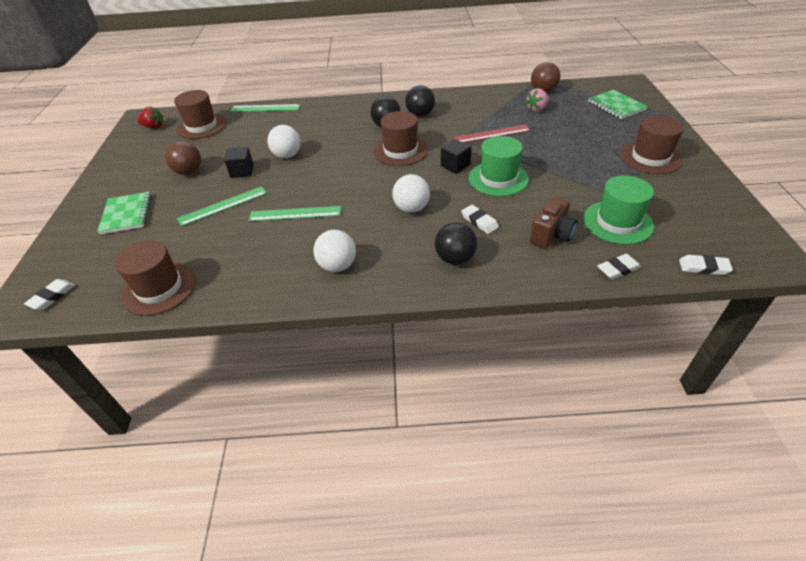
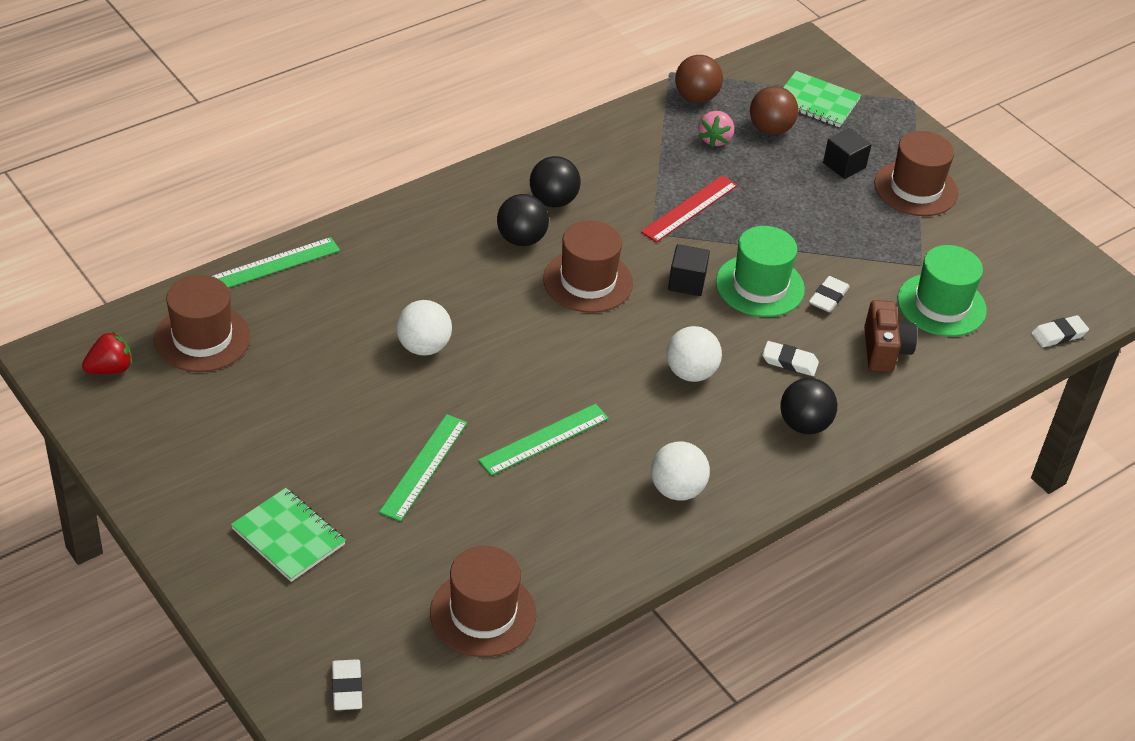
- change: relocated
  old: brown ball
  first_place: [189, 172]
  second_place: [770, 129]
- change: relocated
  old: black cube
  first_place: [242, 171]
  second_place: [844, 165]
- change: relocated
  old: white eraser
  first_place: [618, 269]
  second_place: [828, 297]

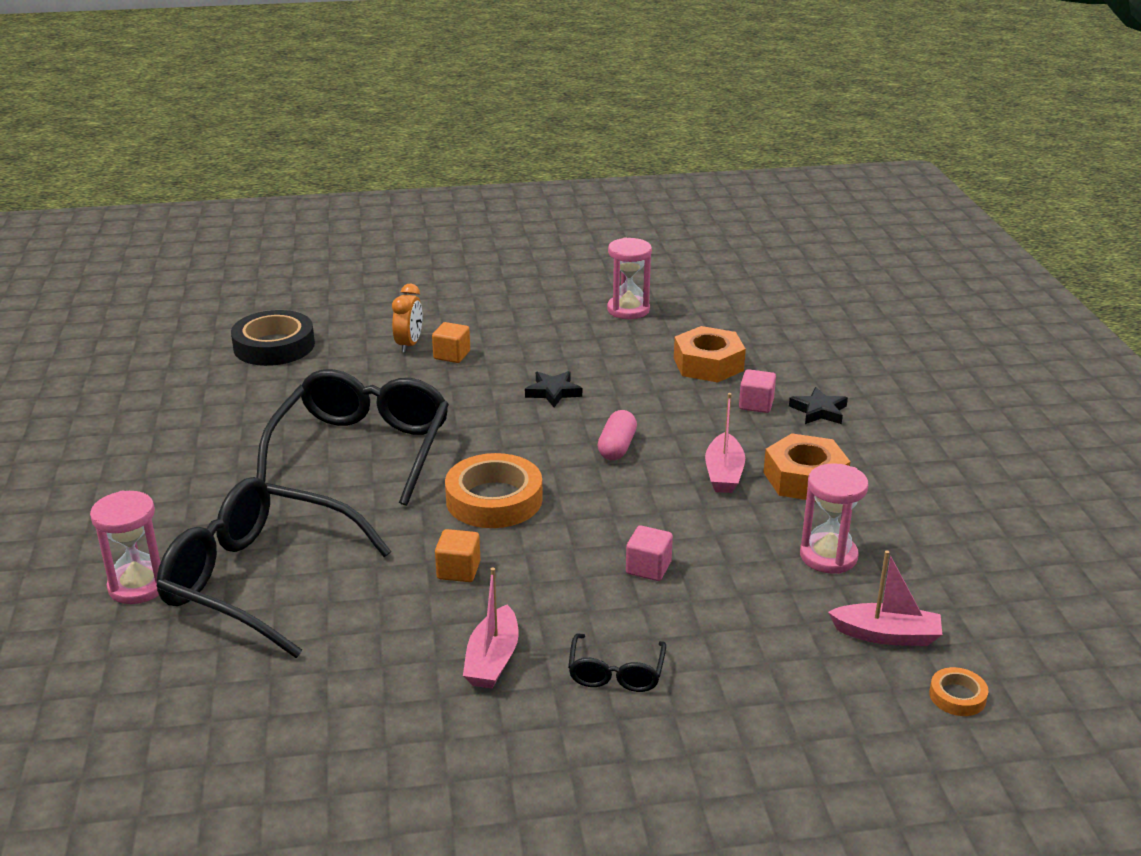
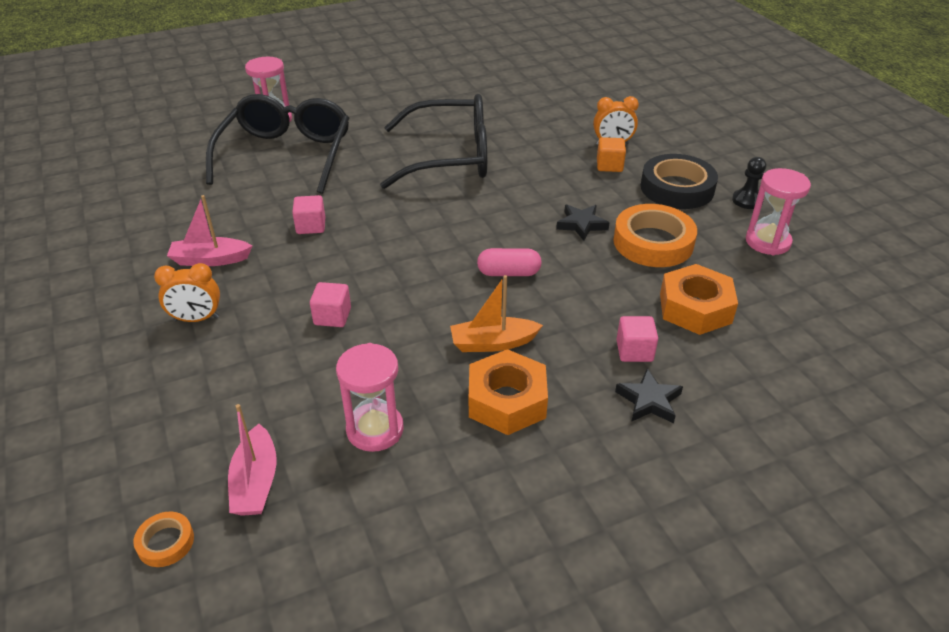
- change: relocated
  old: black tape
  first_place: [274, 346]
  second_place: [677, 188]
- change: colour
  old: pink boat
  new: orange boat
  first_place: [724, 473]
  second_place: [493, 343]
- change: relocated
  old: orange tape
  first_place: [494, 499]
  second_place: [653, 242]
- change: colour
  old: orange cube
  new: pink cube
  first_place: [458, 570]
  second_place: [311, 226]
- change: exchanged
  old: black glasses
  new: orange clock
  first_place: [616, 673]
  second_place: [196, 319]
- change: appeared
  new: black pawn
  second_place: [747, 200]

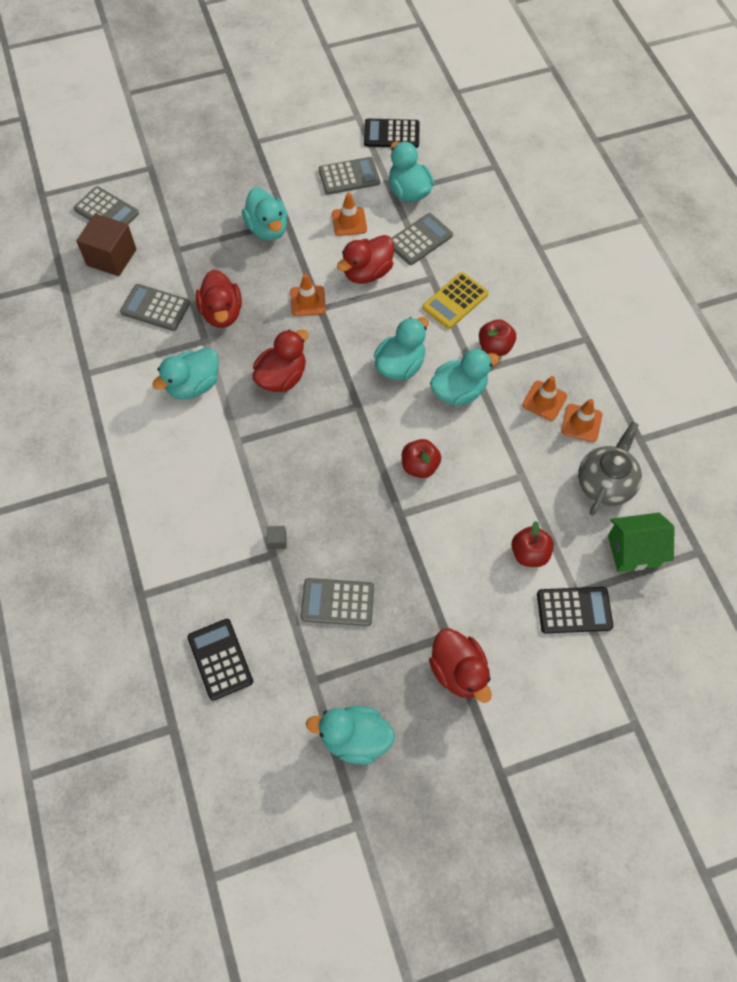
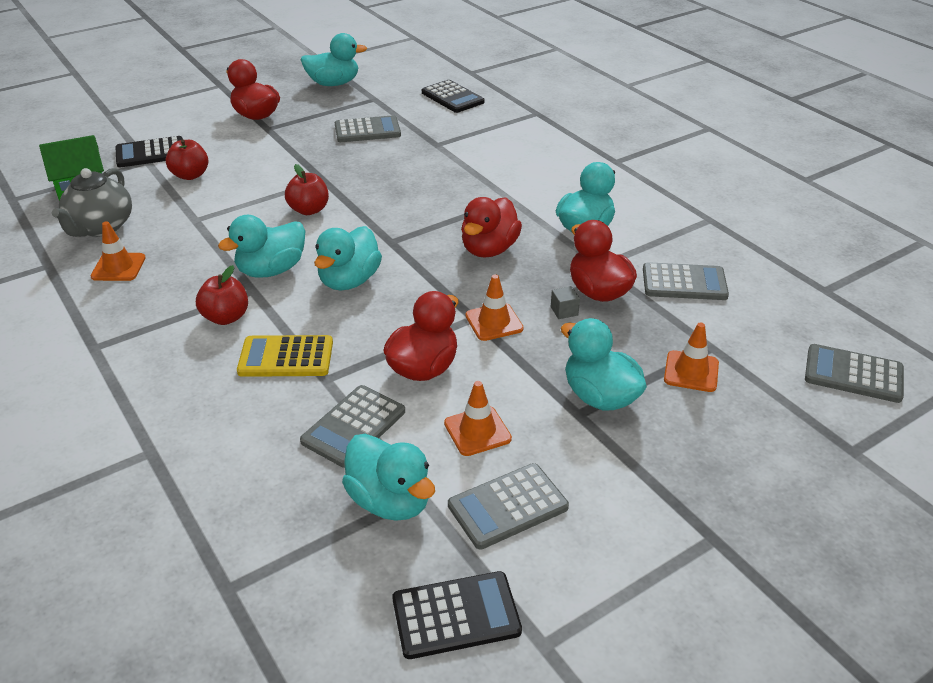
- change: missing
  old: brown cube
  first_place: [111, 257]
- change: spun
  old: yellow calculator
  first_place: [455, 301]
  second_place: [286, 357]
  degrees: -120
- change: relocated
  old: orange traffic cone
  first_place: [544, 401]
  second_place: [691, 371]
- change: relocated
  old: grey cube
  first_place: [277, 541]
  second_place: [564, 311]

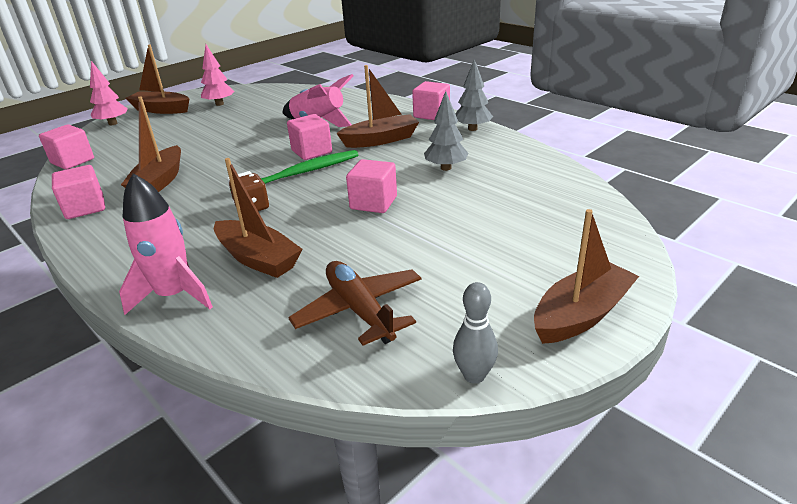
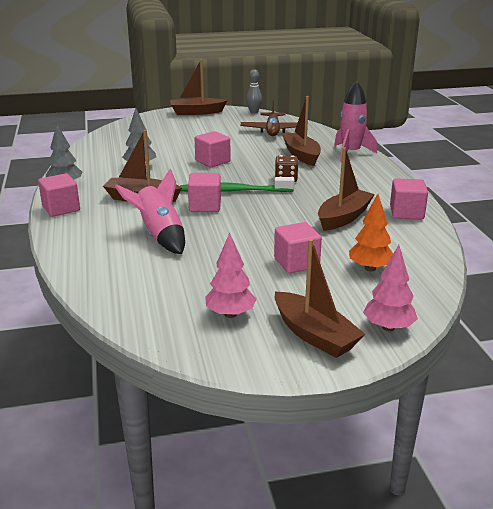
- change: relocated
  old: pink cube
  first_place: [72, 161]
  second_place: [296, 263]
- change: appeared
  new: orange tree
  second_place: [370, 268]

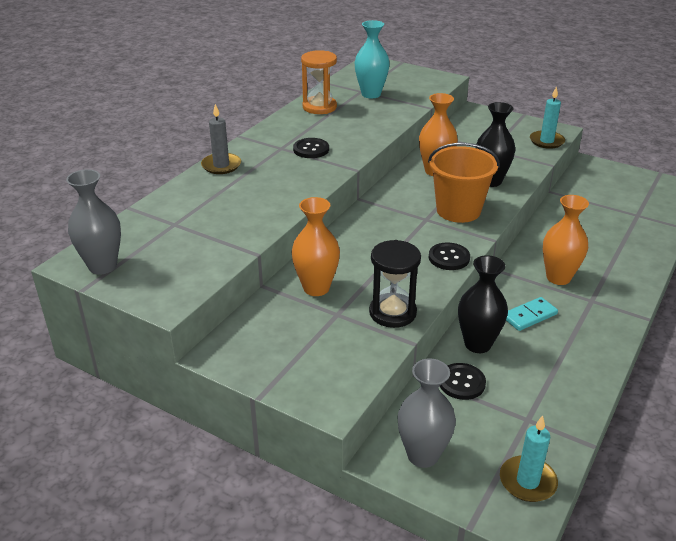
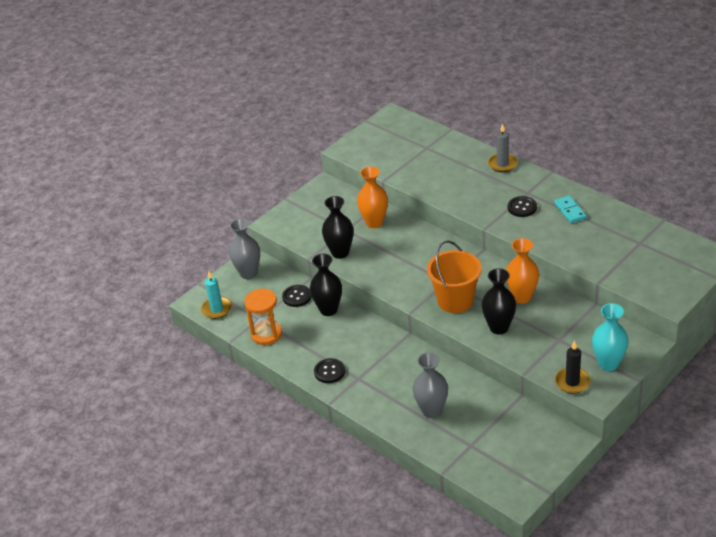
- change: relocated
  old: turquoise vase
  first_place: [371, 94]
  second_place: [608, 364]
- change: relocated
  old: orange hourglass
  first_place: [319, 107]
  second_place: [266, 334]
- change: colour
  old: turquoise candle
  new: black candle
  first_place: [546, 141]
  second_place: [572, 382]
- change: relocated
  old: grey vase
  first_place: [102, 266]
  second_place: [431, 411]
- change: missing
  old: orange vase
  first_place: [558, 277]
- change: exchanged
  old: black hourglass
  new: black vase
  first_place: [392, 312]
  second_place: [340, 253]
- change: relocated
  old: black button
  first_place: [449, 258]
  second_place: [329, 371]
- change: relocated
  old: turquoise domino
  first_place: [529, 316]
  second_place: [570, 211]

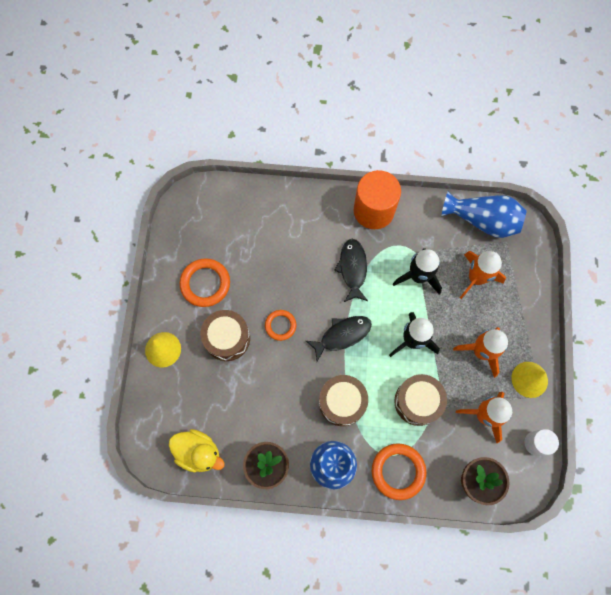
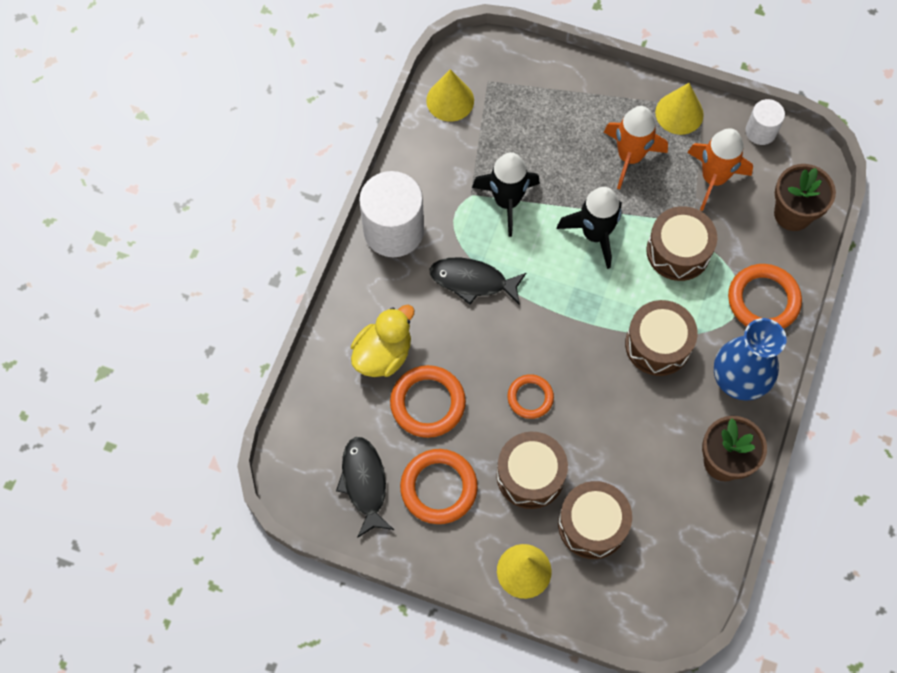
- change: colour
  old: orange cylinder
  new: white cylinder
  first_place: [373, 210]
  second_place: [393, 230]
- change: exchanged
  old: blue vase
  new: yellow cone
  first_place: [482, 220]
  second_place: [450, 100]
- change: missing
  old: orange rocket
  first_place: [476, 278]
- change: relocated
  old: black fish
  first_place: [342, 335]
  second_place: [364, 483]
- change: relocated
  old: yellow duck
  first_place: [198, 452]
  second_place: [383, 354]
- change: appeared
  new: orange ring
  second_place: [427, 403]
- change: appeared
  new: brown drum
  second_place: [592, 524]

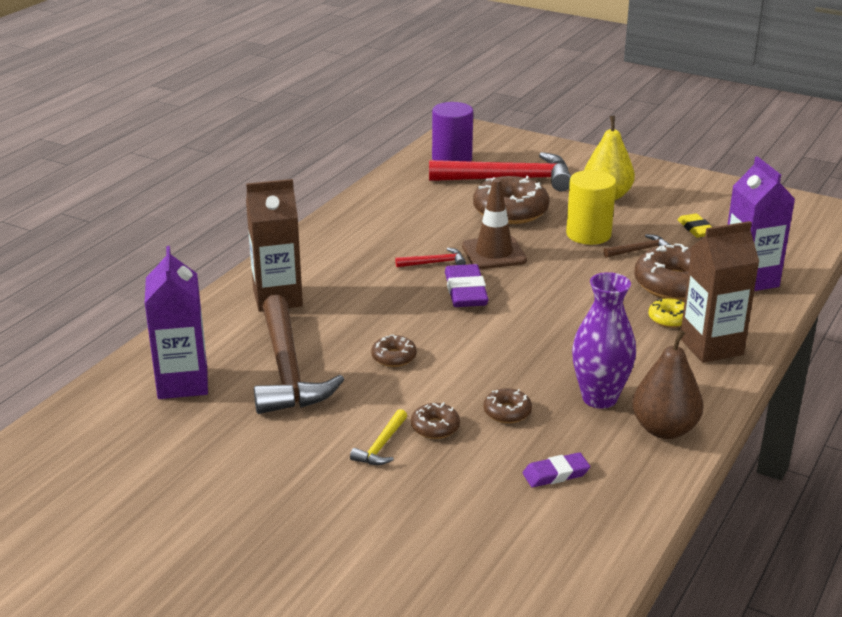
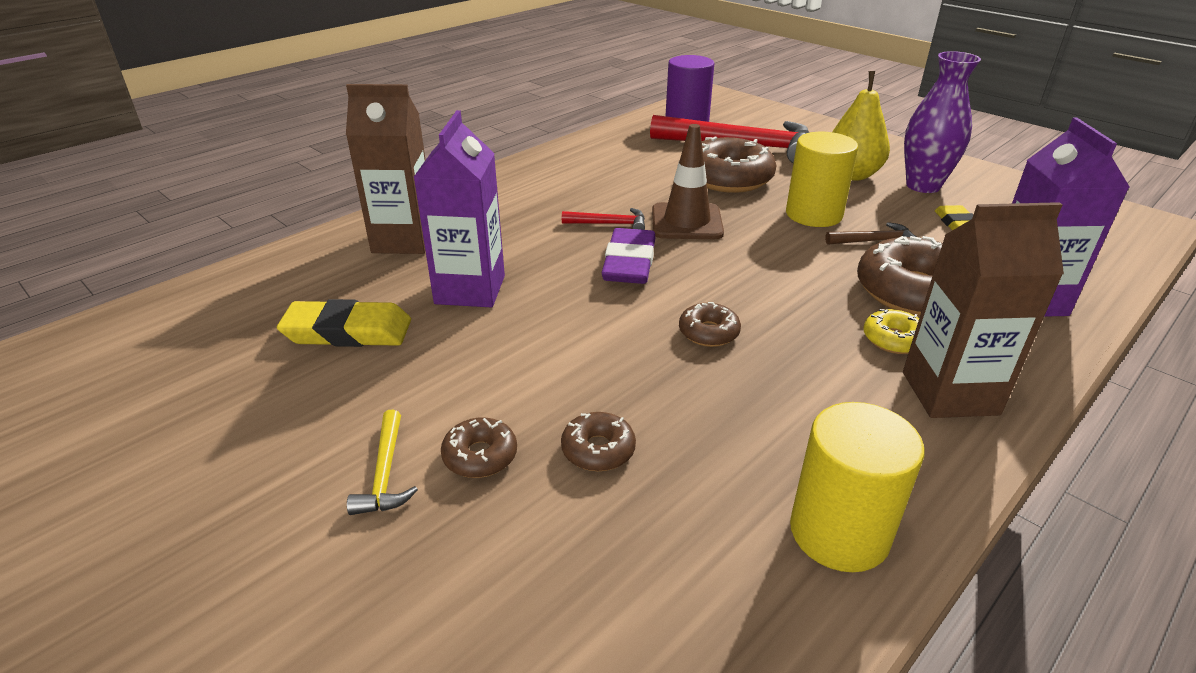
- change: relocated
  old: purple carton
  first_place: [182, 383]
  second_place: [470, 290]
- change: relocated
  old: purple vase
  first_place: [599, 398]
  second_place: [923, 186]
- change: exchanged
  old: brown hammer
  new: yellow eraser
  first_place: [288, 370]
  second_place: [347, 331]
- change: exchanged
  old: brown pear
  new: yellow cylinder
  first_place: [664, 429]
  second_place: [839, 532]
- change: relocated
  old: brown donut
  first_place: [394, 357]
  second_place: [708, 332]
- change: spun
  old: yellow hammer
  first_place: [381, 446]
  second_place: [385, 473]
  degrees: -45
- change: missing
  old: purple eraser
  first_place: [555, 474]

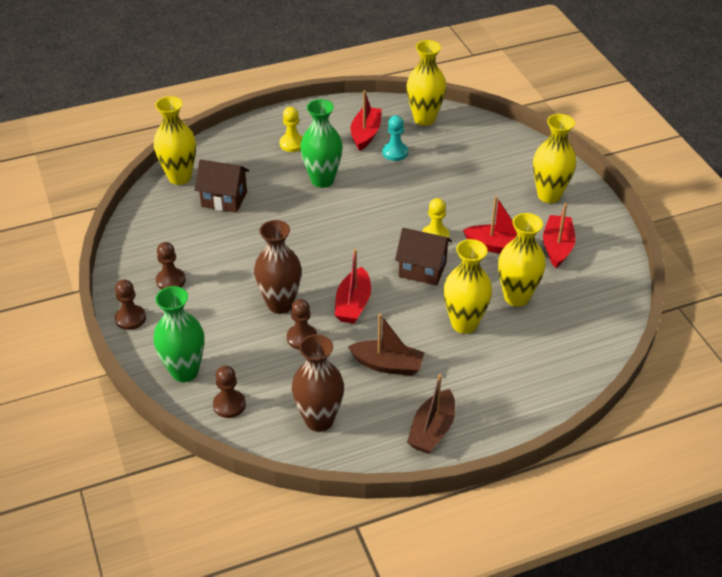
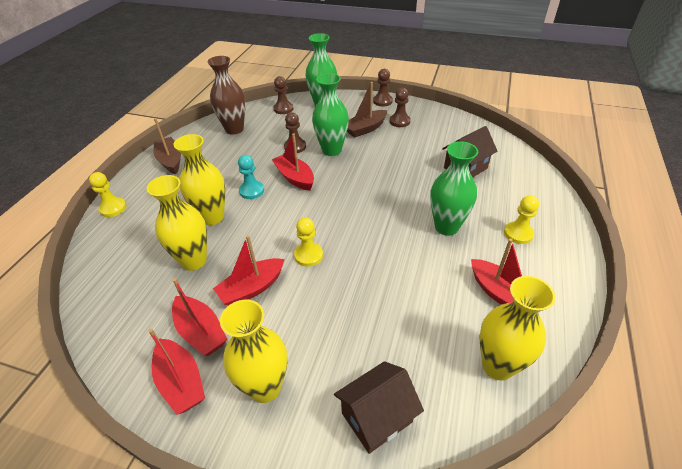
- change: missing
  old: yellow vase
  first_place: [180, 177]
- change: relocated
  old: turquoise pawn
  first_place: [395, 152]
  second_place: [252, 191]
- change: colour
  old: brown vase
  new: green vase
  first_place: [280, 304]
  second_place: [332, 150]
- change: relocated
  old: brown house
  first_place: [422, 269]
  second_place: [376, 417]
- change: relocated
  old: brown boat
  first_place: [387, 365]
  second_place: [365, 129]
- change: appeared
  new: yellow pawn
  second_place: [113, 208]
- change: appeared
  new: red boat
  second_place: [181, 382]

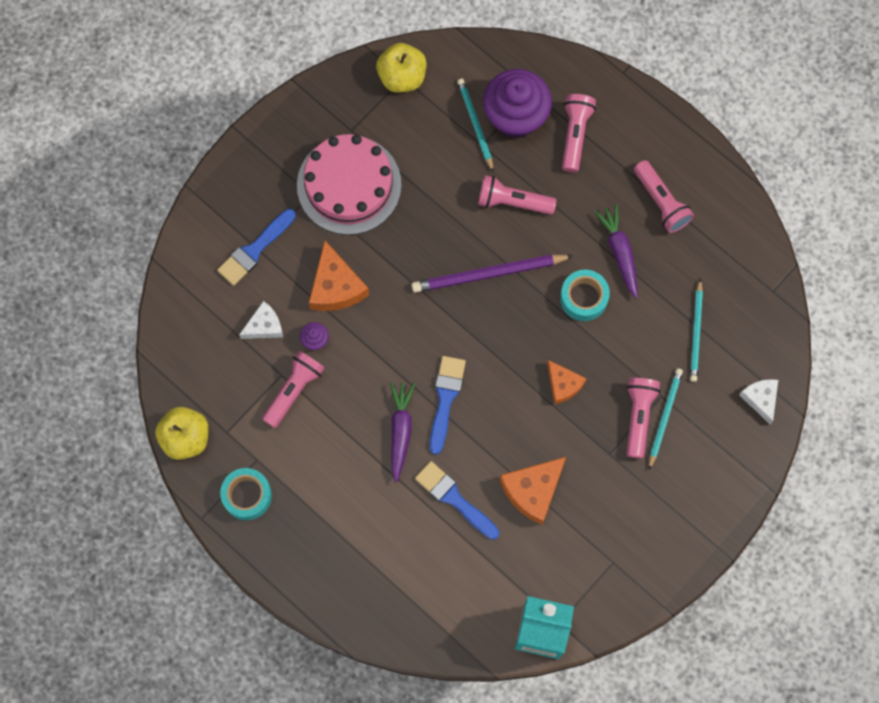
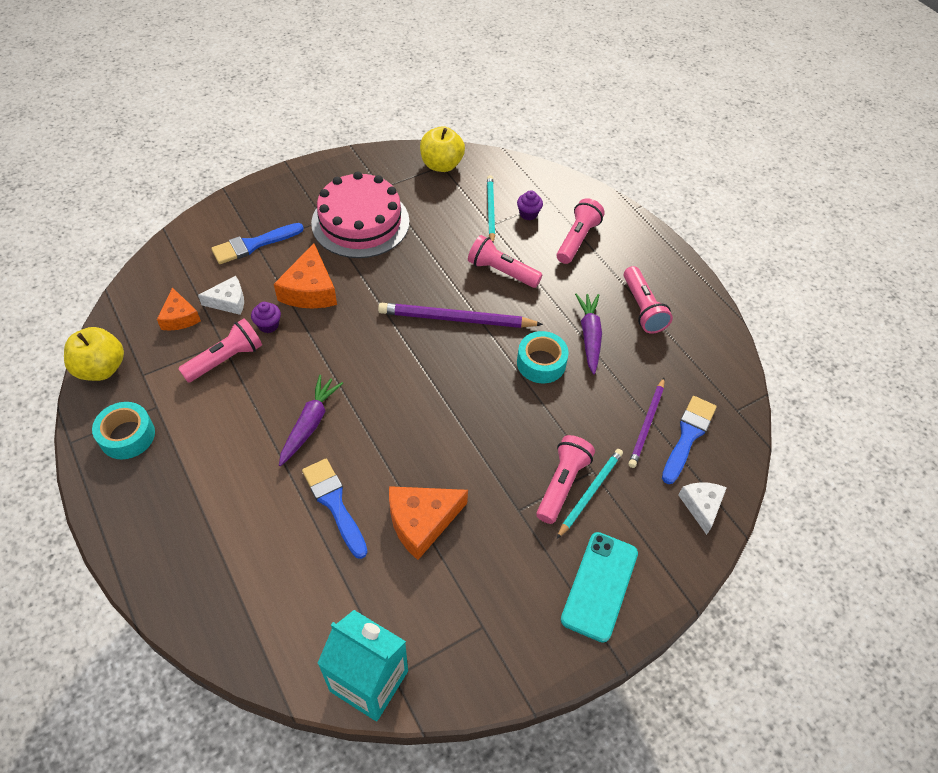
- change: size
  old: purple cupcake
  first_place: [515, 116]
  second_place: [528, 214]
  factor: 0.41
- change: colour
  old: turquoise pencil
  new: purple pencil
  first_place: [696, 333]
  second_place: [647, 424]
- change: relocated
  old: blue brush
  first_place: [445, 399]
  second_place: [688, 436]
- change: relocated
  old: orange cheese
  first_place: [563, 385]
  second_place: [179, 317]
- change: appeared
  new: turquoise phone
  second_place: [599, 586]

